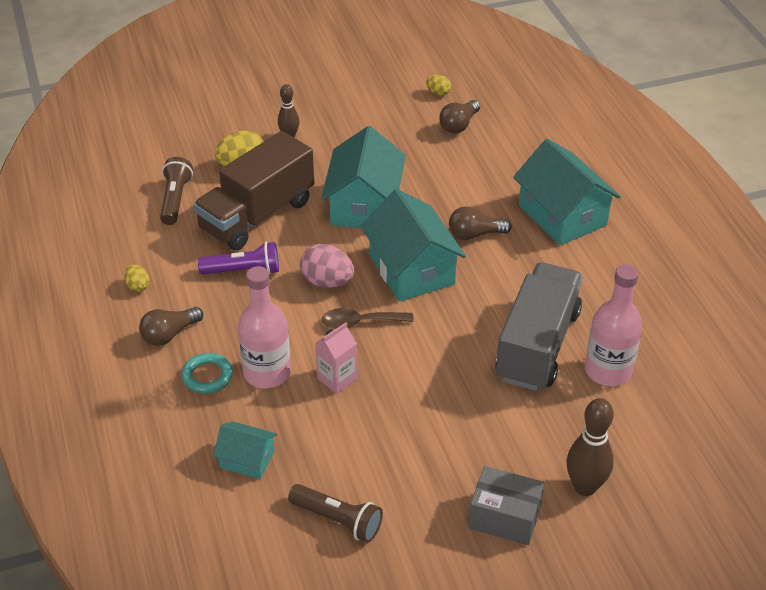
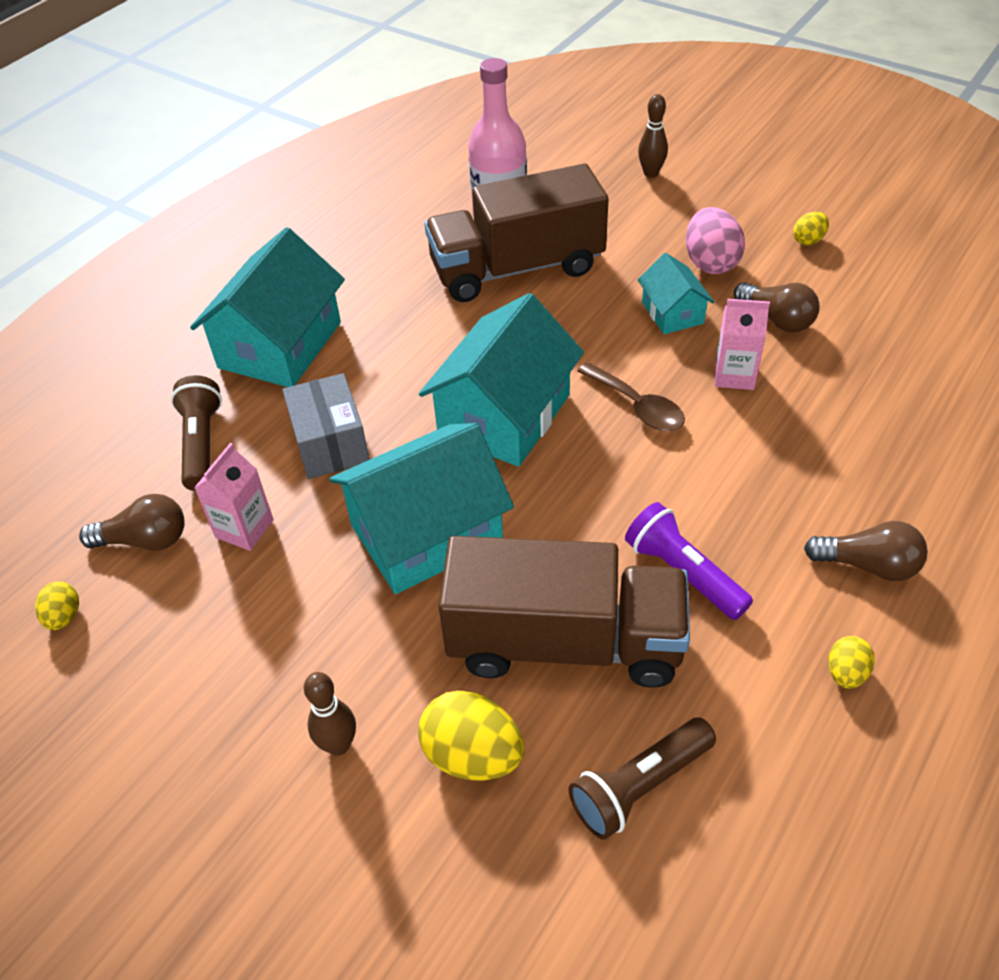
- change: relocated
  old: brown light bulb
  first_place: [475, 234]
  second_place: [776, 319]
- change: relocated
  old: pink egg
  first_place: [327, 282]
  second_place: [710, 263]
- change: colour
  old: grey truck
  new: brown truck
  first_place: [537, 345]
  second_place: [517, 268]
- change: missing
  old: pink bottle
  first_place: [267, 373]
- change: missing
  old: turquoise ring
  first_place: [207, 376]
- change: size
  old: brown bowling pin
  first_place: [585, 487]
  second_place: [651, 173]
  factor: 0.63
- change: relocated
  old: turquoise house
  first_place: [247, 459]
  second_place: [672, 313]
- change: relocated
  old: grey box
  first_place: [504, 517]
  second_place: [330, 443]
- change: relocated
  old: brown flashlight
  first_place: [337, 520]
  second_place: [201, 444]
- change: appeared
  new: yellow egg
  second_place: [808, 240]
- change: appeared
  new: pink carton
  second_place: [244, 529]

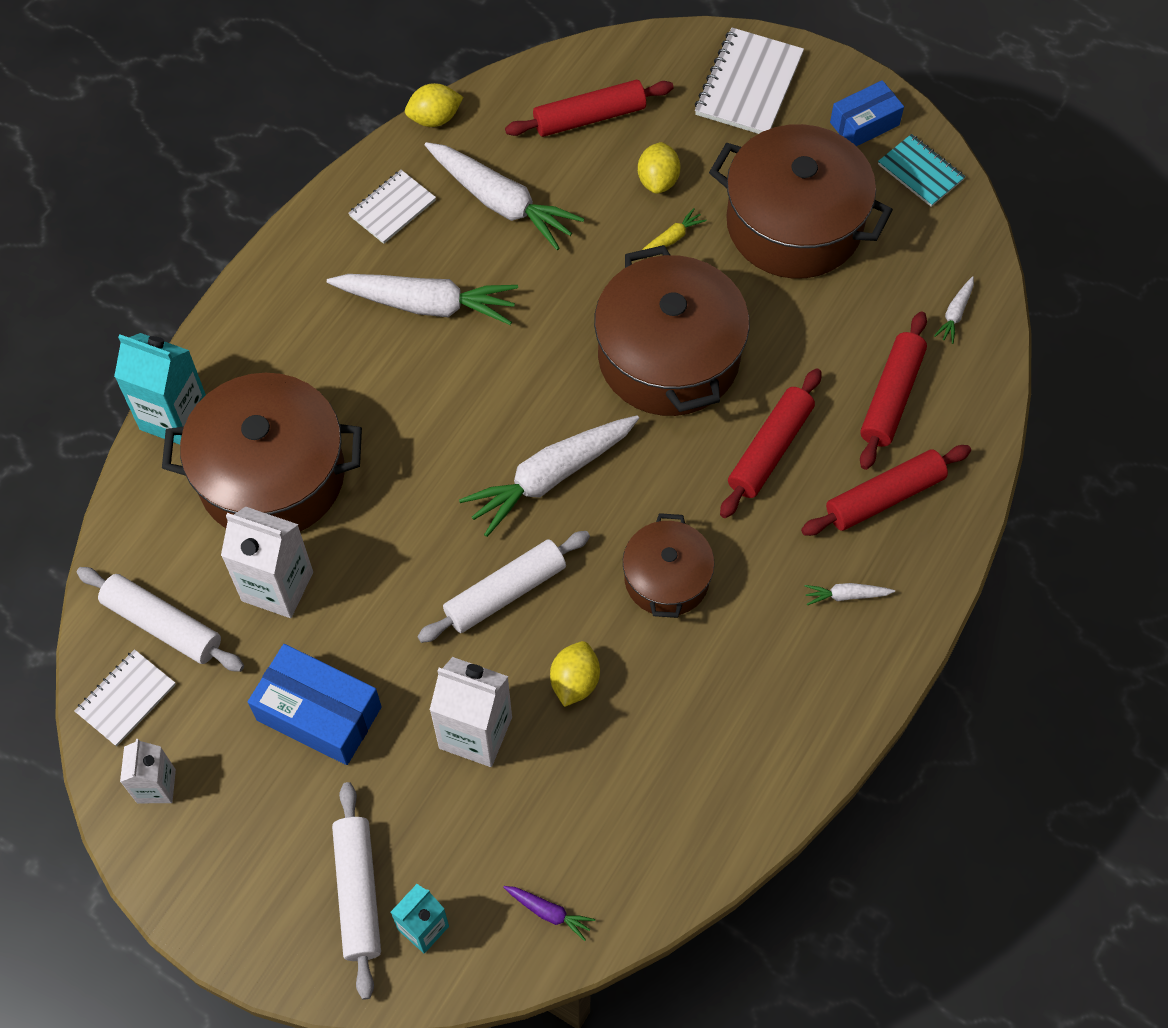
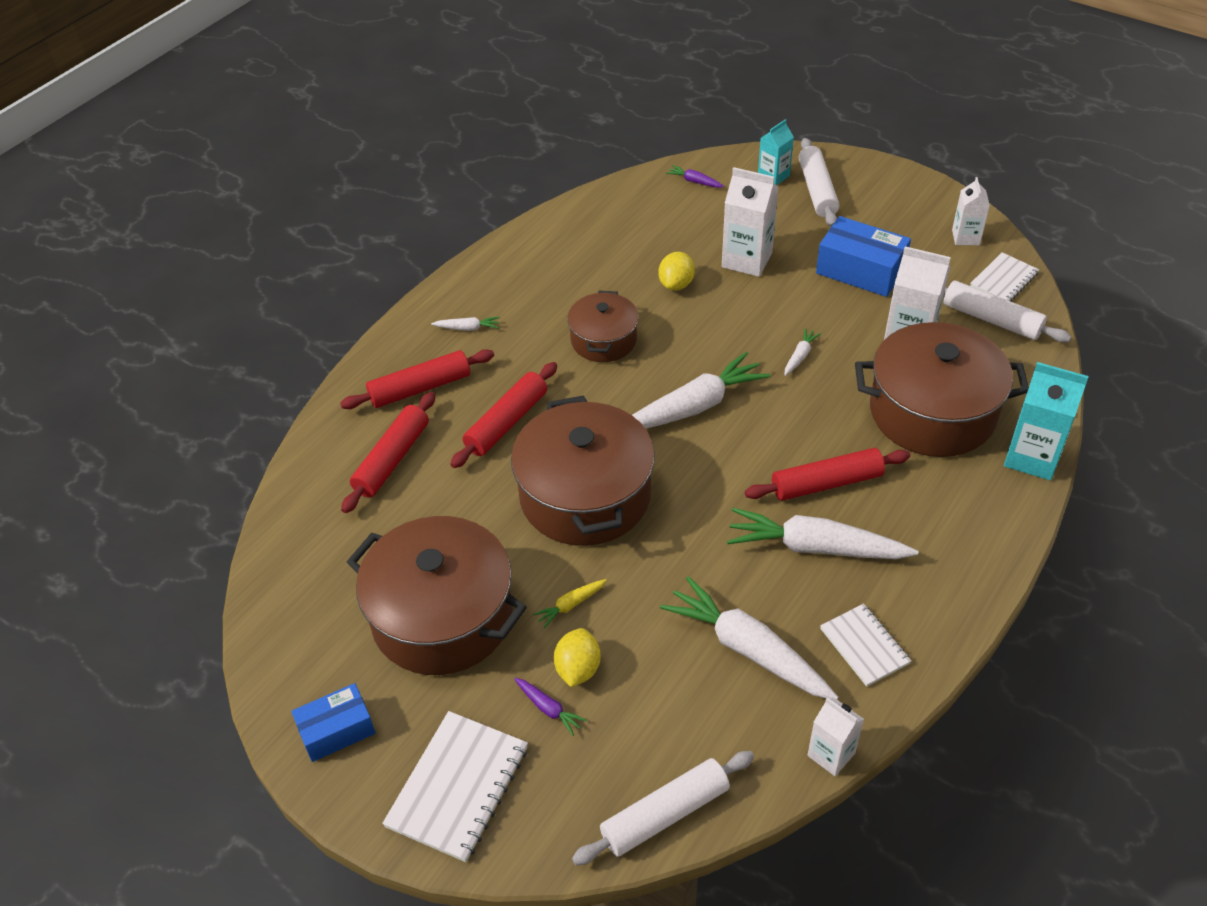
- change: relocated
  old: red rolling pin
  first_place: [589, 117]
  second_place: [826, 483]
- change: exchanged
  old: yellow lemon
  new: white carton
  first_place: [435, 118]
  second_place: [831, 754]
- change: missing
  old: turquoise notebook
  first_place: [920, 172]
- change: spun
  old: white notebook
  first_place: [392, 208]
  second_place: [864, 646]
  degrees: -75
- change: relocated
  old: white carrot
  first_place: [955, 314]
  second_place: [800, 356]
- change: relocated
  old: white rolling pin
  first_place: [505, 593]
  second_place: [665, 814]
- change: appeared
  new: purple carrot
  second_place: [548, 709]

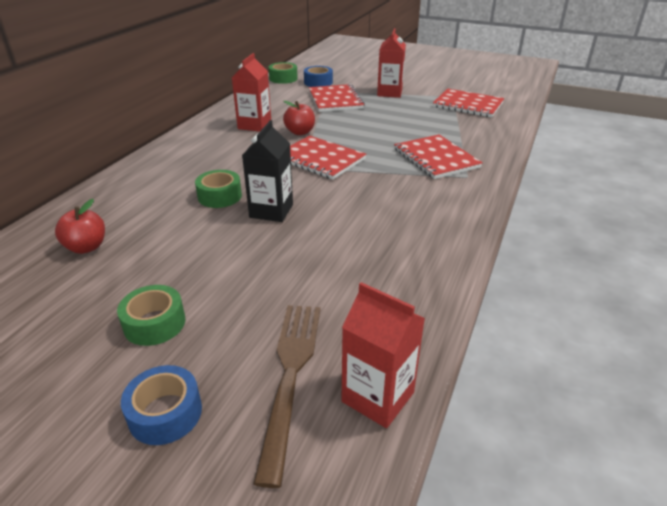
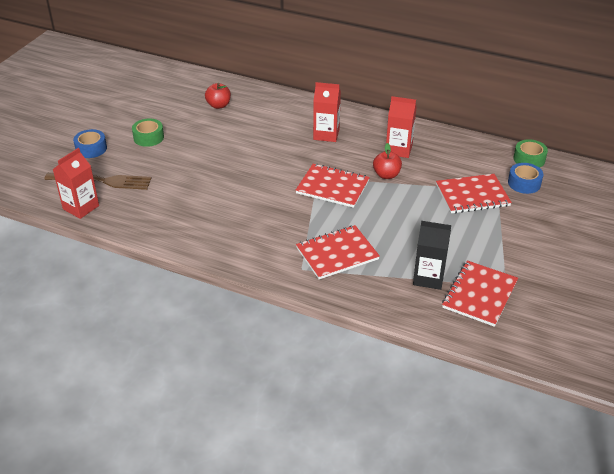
- change: relocated
  old: red carton
  first_place: [389, 93]
  second_place: [326, 134]
- change: relocated
  old: black carton
  first_place: [271, 211]
  second_place: [428, 278]
- change: spun
  old: red notebook
  first_place: [320, 159]
  second_place: [332, 187]
  degrees: 75
- change: missing
  old: green tape
  first_place: [220, 196]

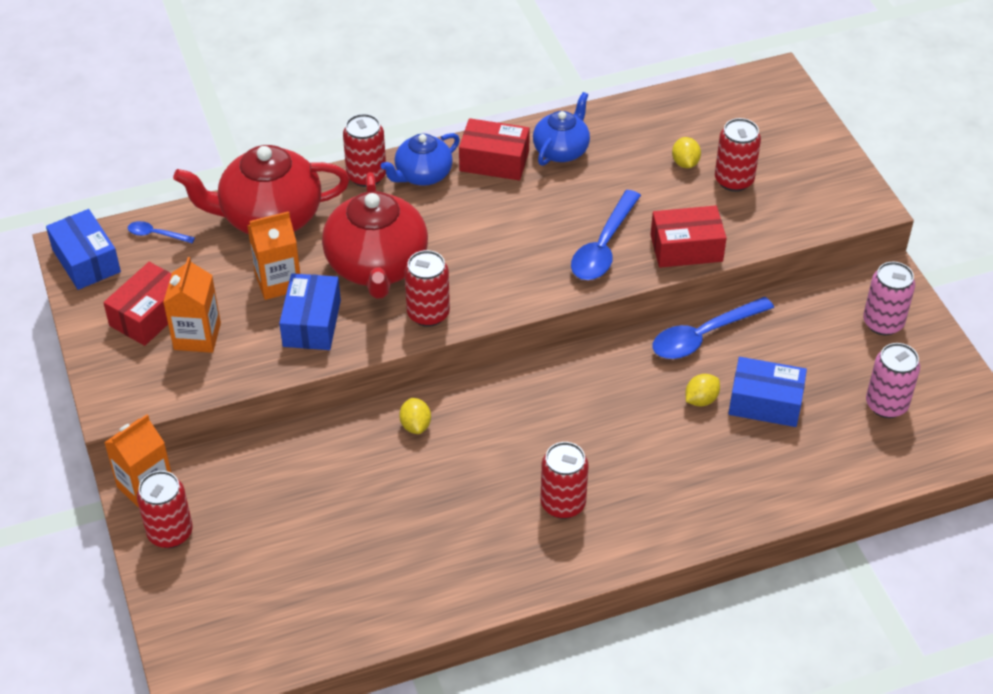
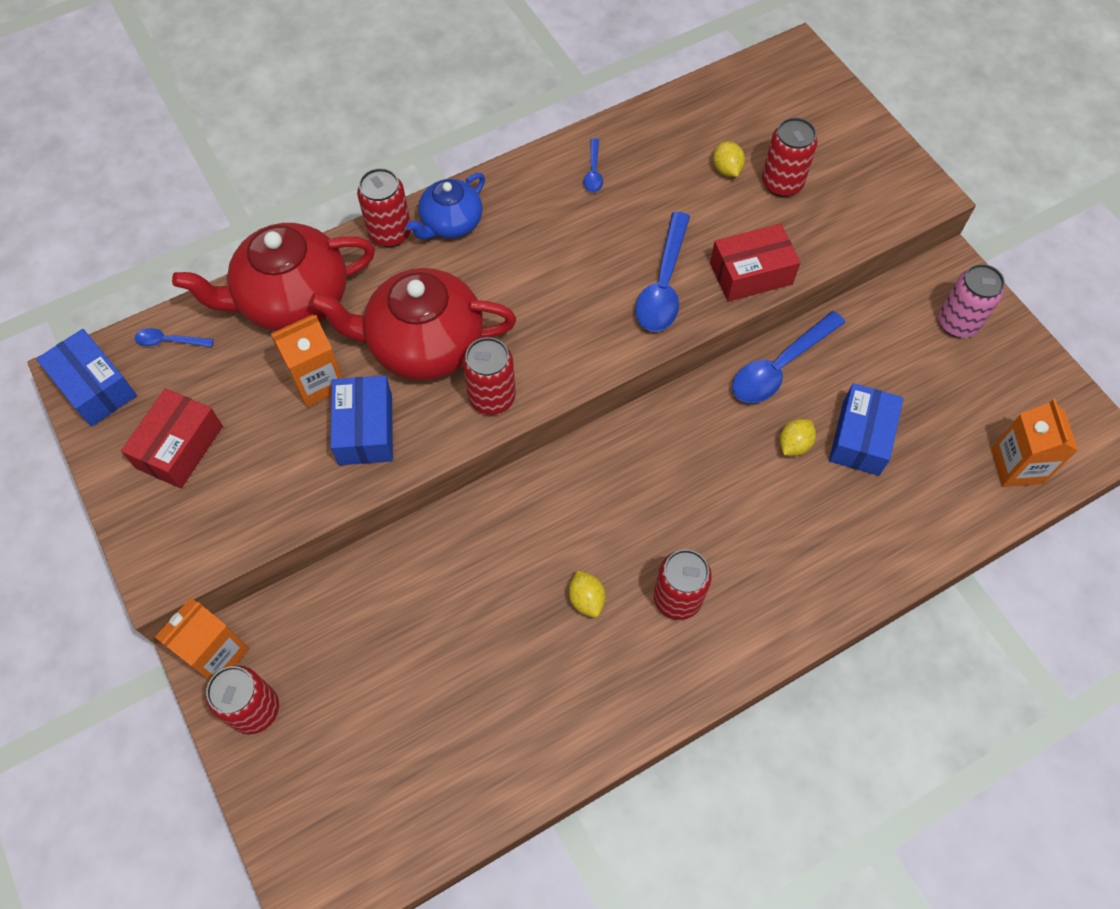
- change: exchanged
  old: blue teapot
  new: blue spoon
  first_place: [561, 150]
  second_place: [593, 172]
- change: missing
  old: red box
  first_place: [494, 161]
- change: spun
  old: red teapot
  first_place: [377, 266]
  second_place: [424, 345]
  degrees: 105
- change: relocated
  old: orange carton
  first_place: [197, 336]
  second_place: [1017, 466]
- change: missing
  old: pink can
  first_place: [886, 404]
- change: spun
  old: blue box
  first_place: [765, 403]
  second_place: [860, 438]
  degrees: -75
- change: relocated
  old: yellow lemon
  first_place: [415, 425]
  second_place: [586, 599]

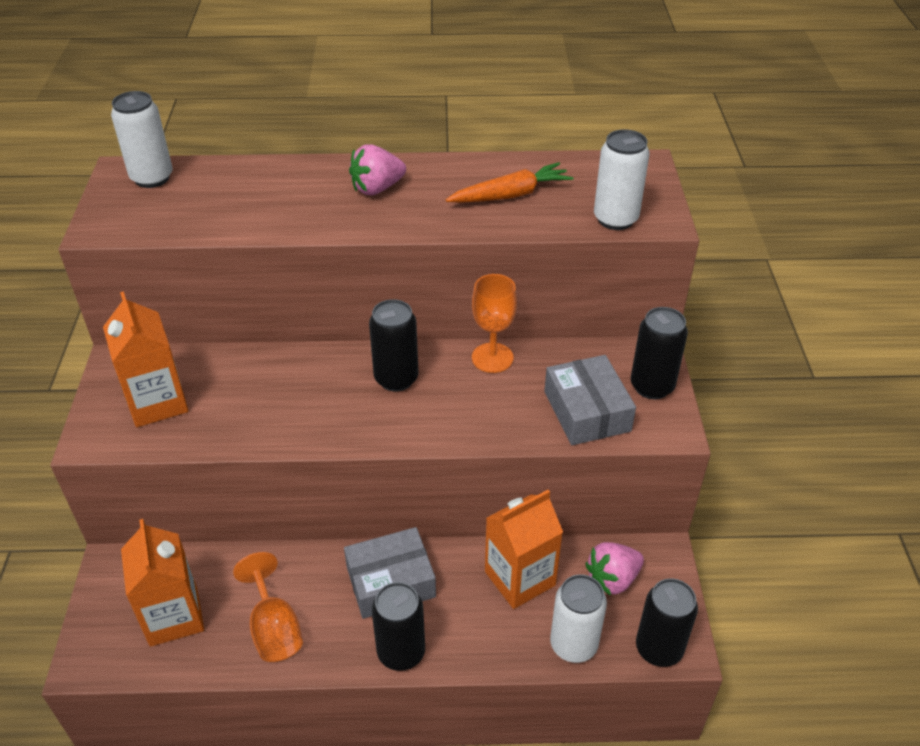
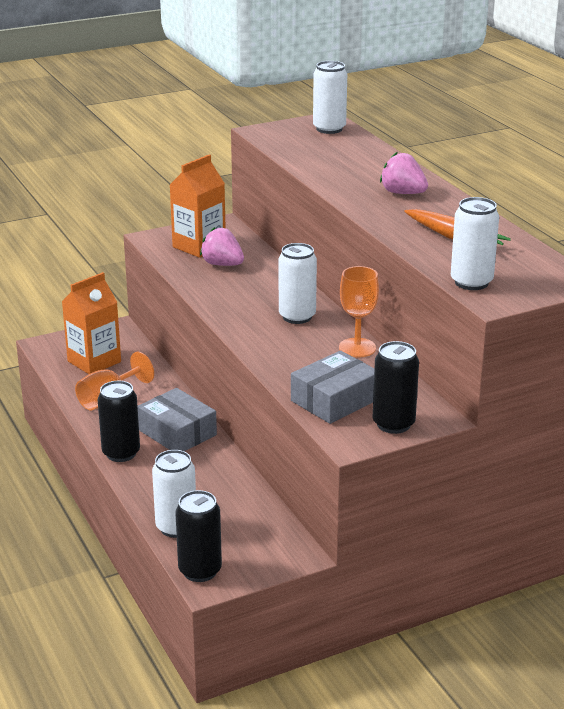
- change: colour
  old: black can
  new: white can
  first_place: [396, 378]
  second_place: [297, 316]
- change: missing
  old: orange carton
  first_place: [520, 578]
- change: relocated
  old: pink strawberry
  first_place: [612, 579]
  second_place: [222, 264]

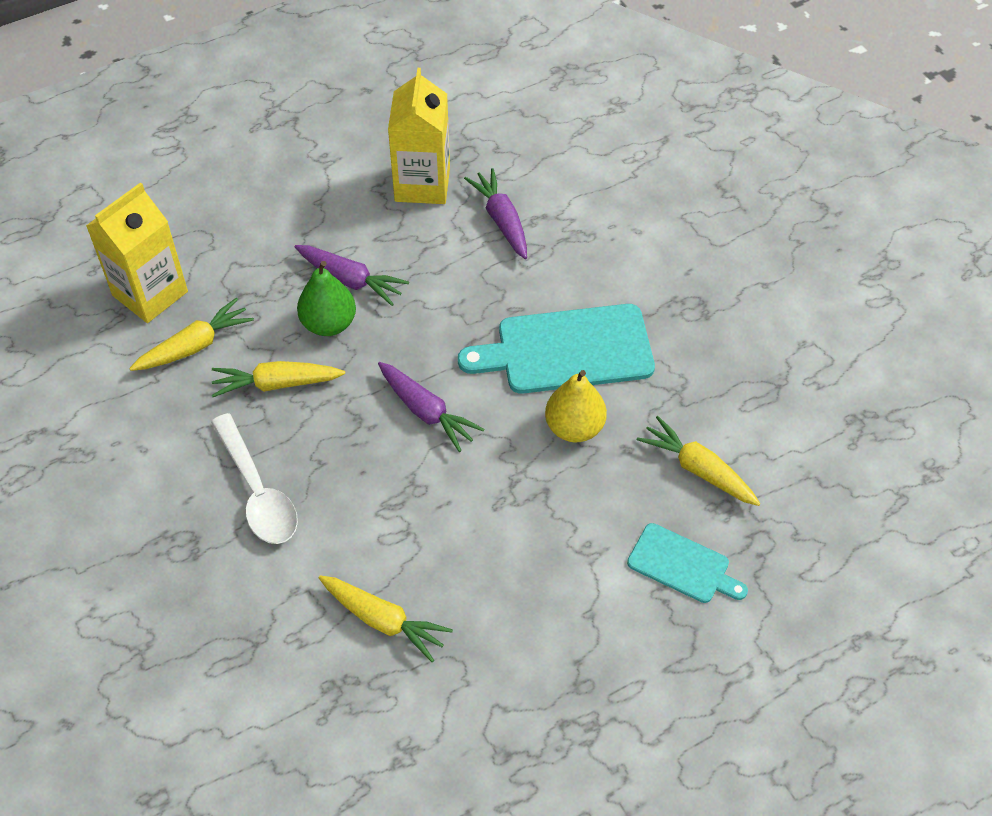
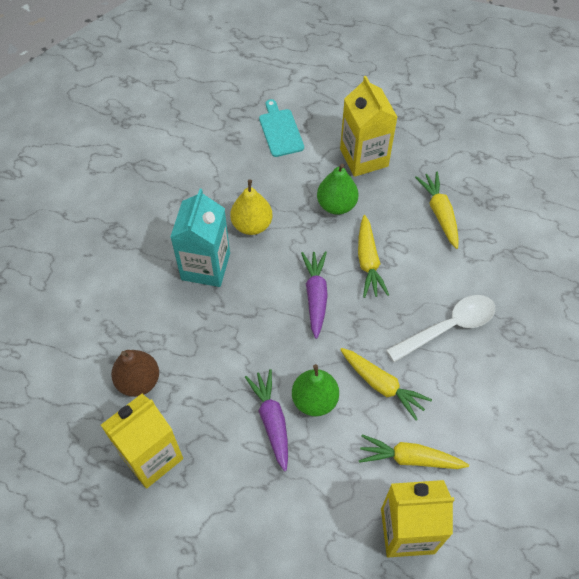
- change: exchanged
  old: purple carrot
  new: brown pear
  first_place: [501, 220]
  second_place: [138, 381]
- change: exchanged
  old: turquoise cutting board
  new: turquoise carton
  first_place: [567, 350]
  second_place: [205, 266]
- change: spun
  old: white spoon
  first_place: [257, 491]
  second_place: [448, 327]
  degrees: 45
- change: relocated
  old: yellow carrot
  first_place: [698, 469]
  second_place: [368, 262]
- change: appeared
  new: yellow carton
  second_place: [364, 157]
- change: appeared
  new: green pear
  second_place: [336, 205]

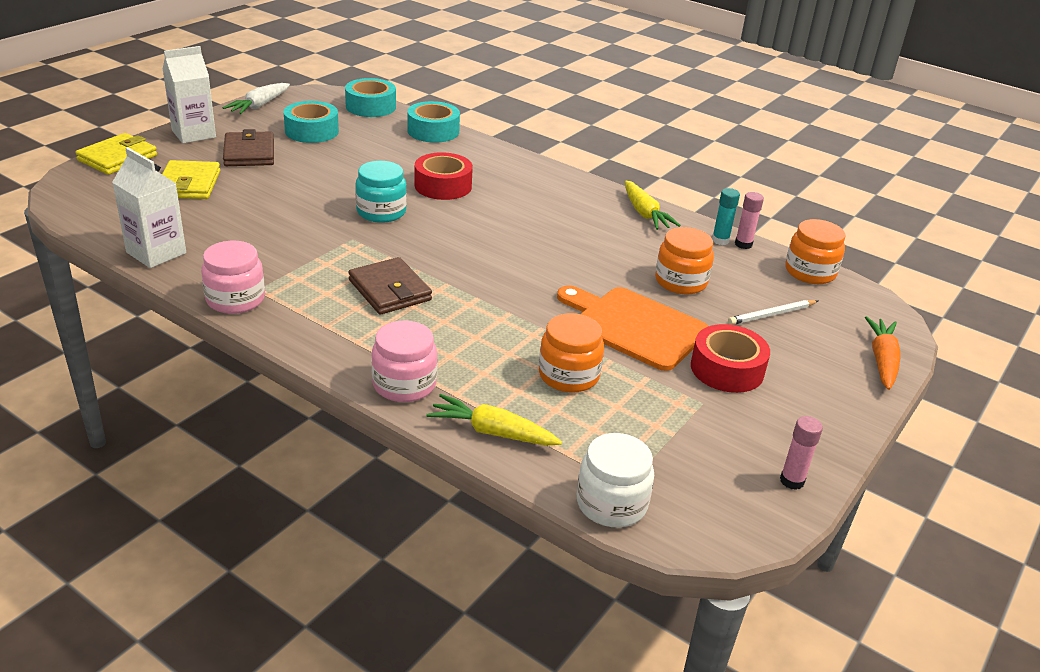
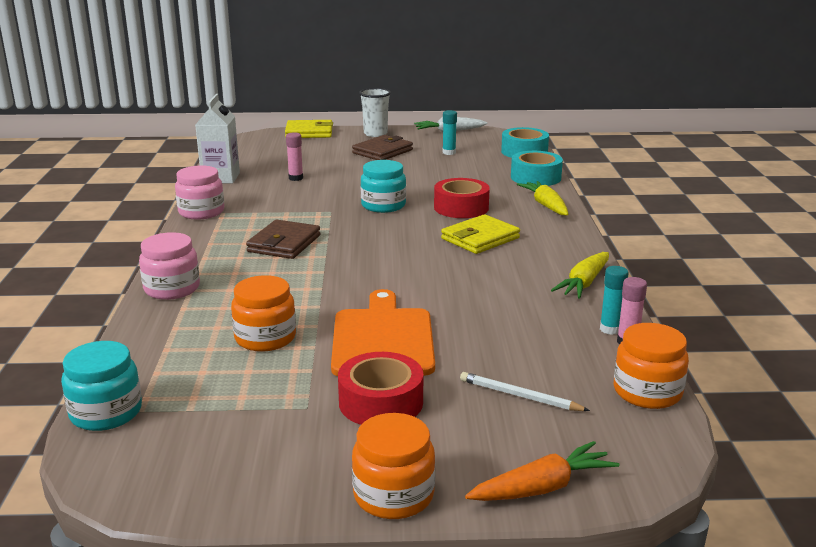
- change: exchanged
  old: white carton
  new: white cup
  first_place: [194, 134]
  second_place: [375, 134]
- change: exchanged
  old: turquoise tape
  new: turquoise glue stick
  first_place: [312, 131]
  second_place: [449, 153]
- change: relocated
  old: yellow wallet
  first_place: [189, 184]
  second_place: [480, 238]
- change: relocated
  old: orange jar
  first_place: [681, 281]
  second_place: [393, 495]
- change: relocated
  old: yellow carrot
  first_place: [492, 432]
  second_place: [545, 205]
- change: relocated
  old: pink glue stick
  first_place: [792, 481]
  second_place: [296, 178]
- change: colour
  old: white jar
  new: turquoise jar
  first_place: [611, 504]
  second_place: [106, 412]

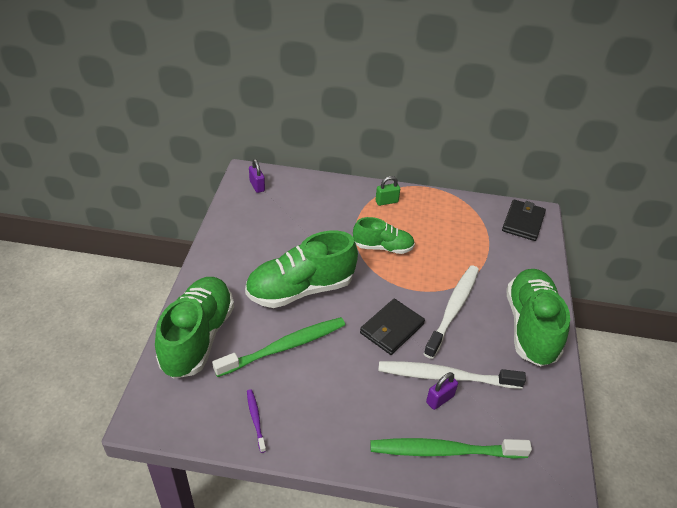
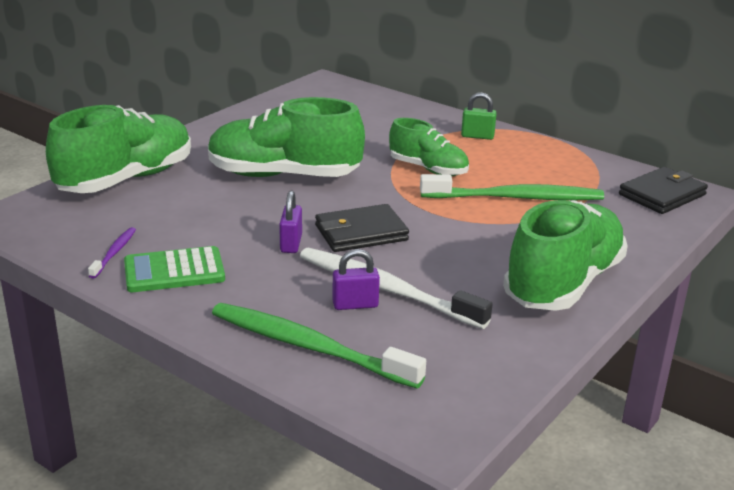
- change: relocated
  old: purple padlock
  first_place: [257, 186]
  second_place: [291, 244]
- change: missing
  old: white toothbrush
  first_place: [453, 309]
- change: relocated
  old: green toothbrush
  first_place: [284, 347]
  second_place: [515, 198]
- change: appeared
  new: green calculator
  second_place: [174, 271]

